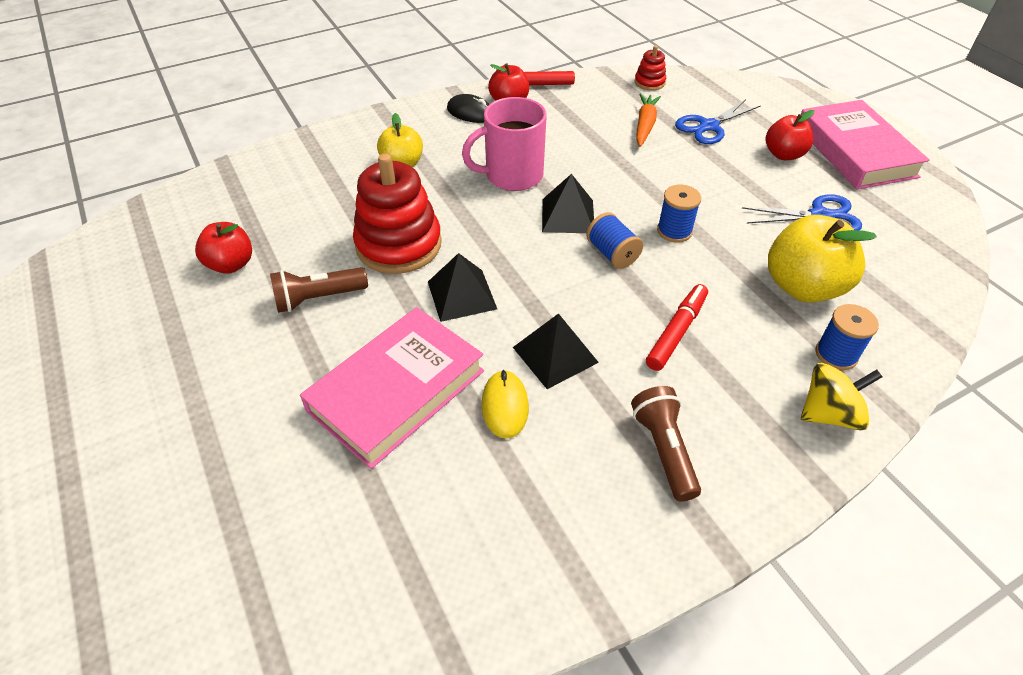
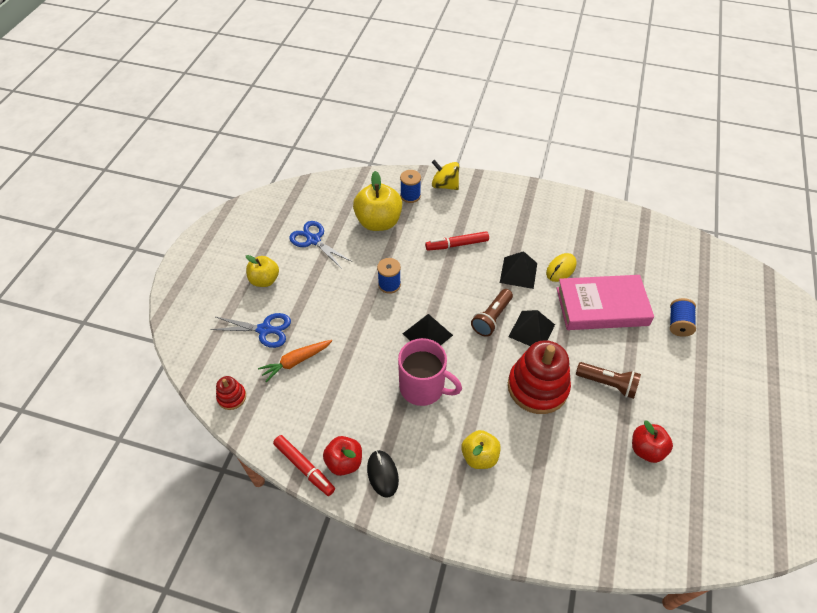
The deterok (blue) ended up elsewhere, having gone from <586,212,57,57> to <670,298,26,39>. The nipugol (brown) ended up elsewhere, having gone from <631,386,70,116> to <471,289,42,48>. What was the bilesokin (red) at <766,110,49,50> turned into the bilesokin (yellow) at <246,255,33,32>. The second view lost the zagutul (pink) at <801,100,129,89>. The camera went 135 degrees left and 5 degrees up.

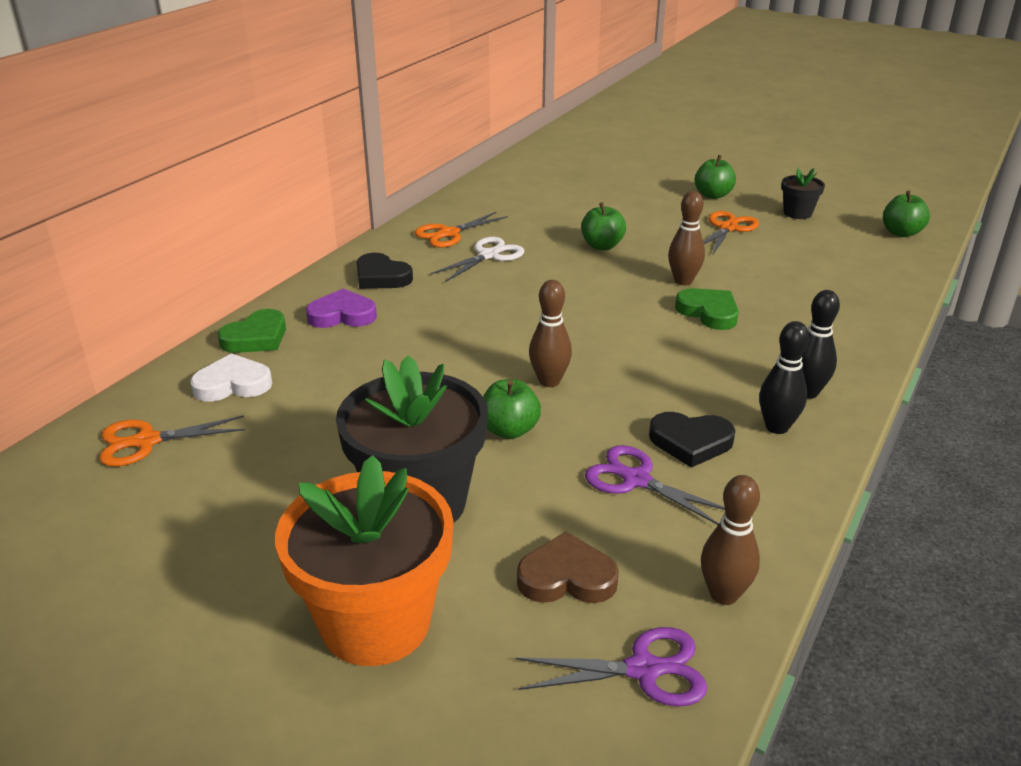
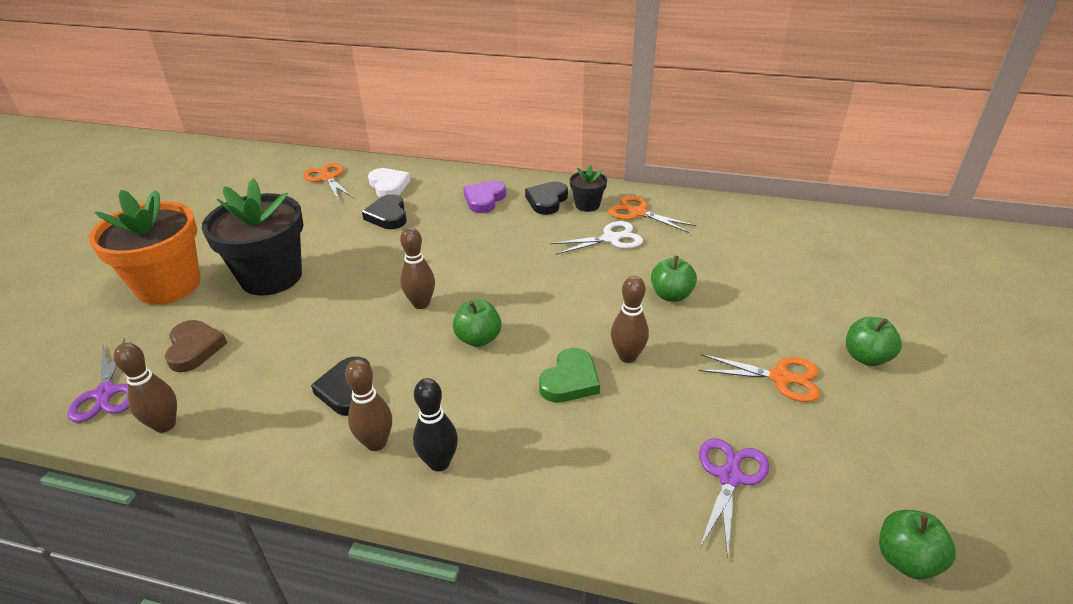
The second view lost the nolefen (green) at <218,309,68,44>. The nolefen (purple) at <306,288,71,40> ended up facing another way, 135 degrees counterclockwise from before. The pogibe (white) at <431,237,93,45> ended up facing another way, 45 degrees counterclockwise from before. The bilesokin (green) ended up elsewhere, having gone from <483,379,58,60> to <453,300,48,47>. The pogibe (purple) ended up elsewhere, having gone from <585,445,140,80> to <699,438,70,119>. What was the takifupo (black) at <759,321,50,113> turned into the takifupo (brown) at <345,359,47,92>. The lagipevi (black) ended up elsewhere, having gone from <781,168,44,51> to <570,165,37,47>. The second view gained the nolefen (black) at <362,194,45,35>. The camera went 75 degrees right and 5 degrees up.

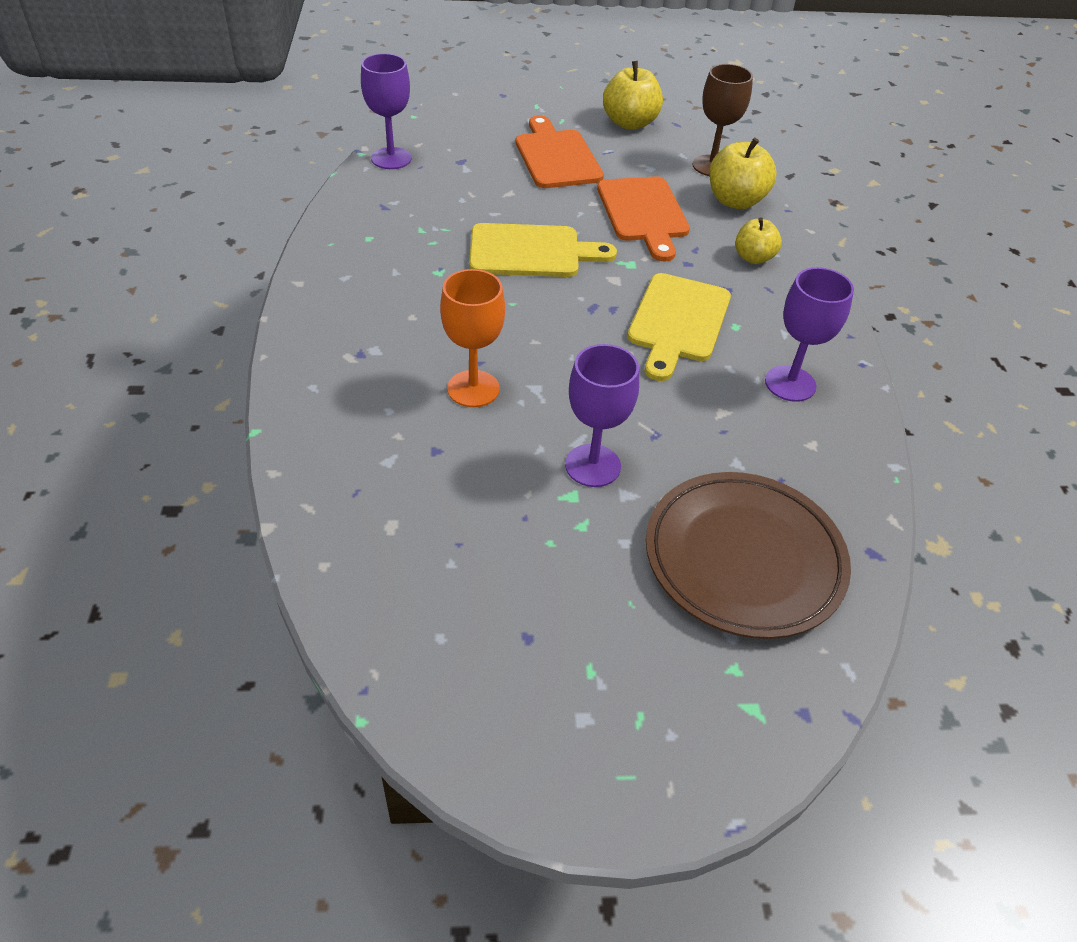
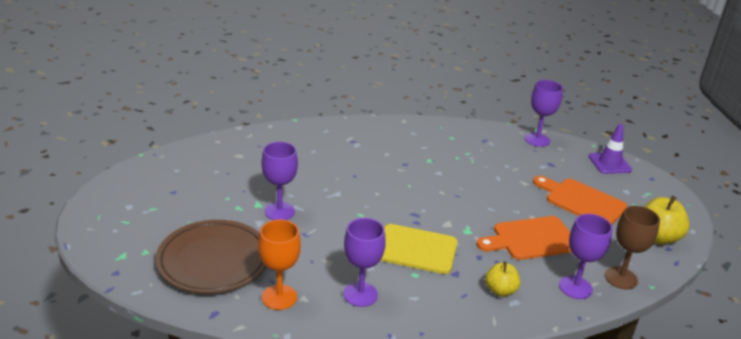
The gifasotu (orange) ended up elsewhere, having gone from <440,269,65,138> to <258,220,43,90>. The second view lost the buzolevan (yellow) at <469,223,148,54>. The buzolevan (orange) at <515,115,89,73> ended up facing another way, 120 degrees counterclockwise from before. Where the bilesokin (yellow) stood at <709,138,68,71>, the gifasotu (purple) came to stand at <559,214,54,85>. The second view gained the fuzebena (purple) at <589,124,43,50>. The camera went 85 degrees right and 15 degrees down.

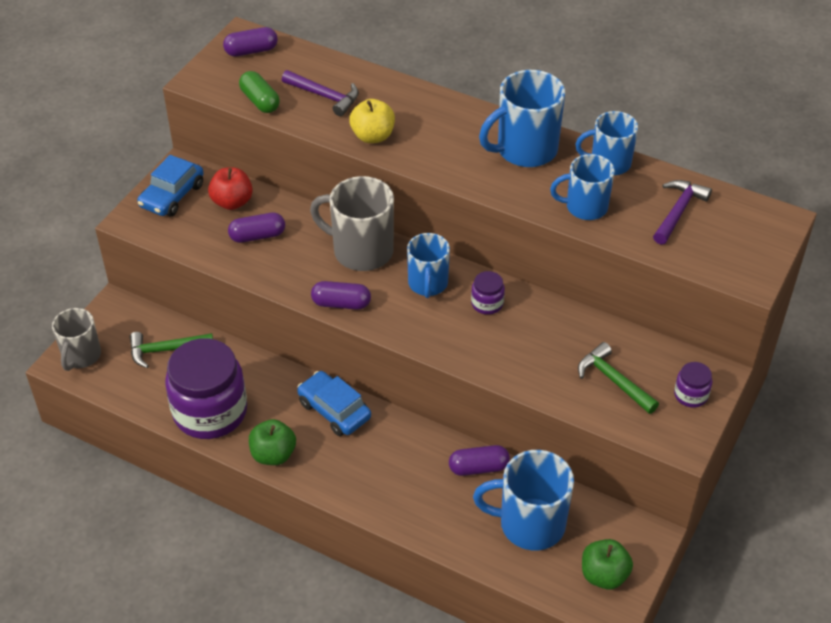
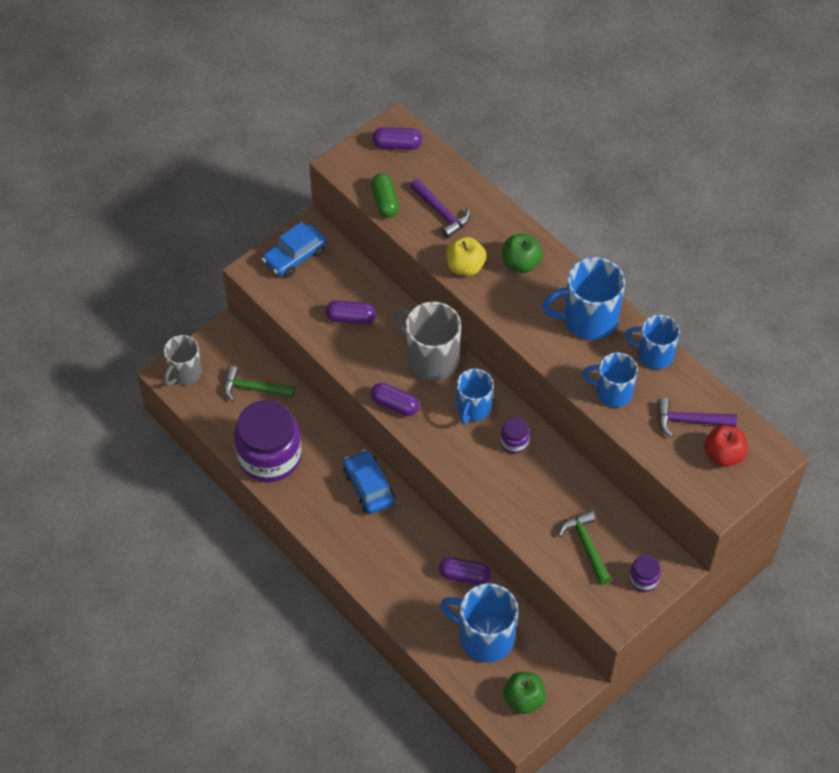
The bilesokin (red) ended up elsewhere, having gone from <208,167,45,43> to <704,425,43,42>. The bilesokin (green) ended up elsewhere, having gone from <249,419,47,46> to <502,234,41,39>. The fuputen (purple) at <653,180,59,65> ended up facing another way, 135 degrees counterclockwise from before. The camera went 20 degrees right and 10 degrees up.

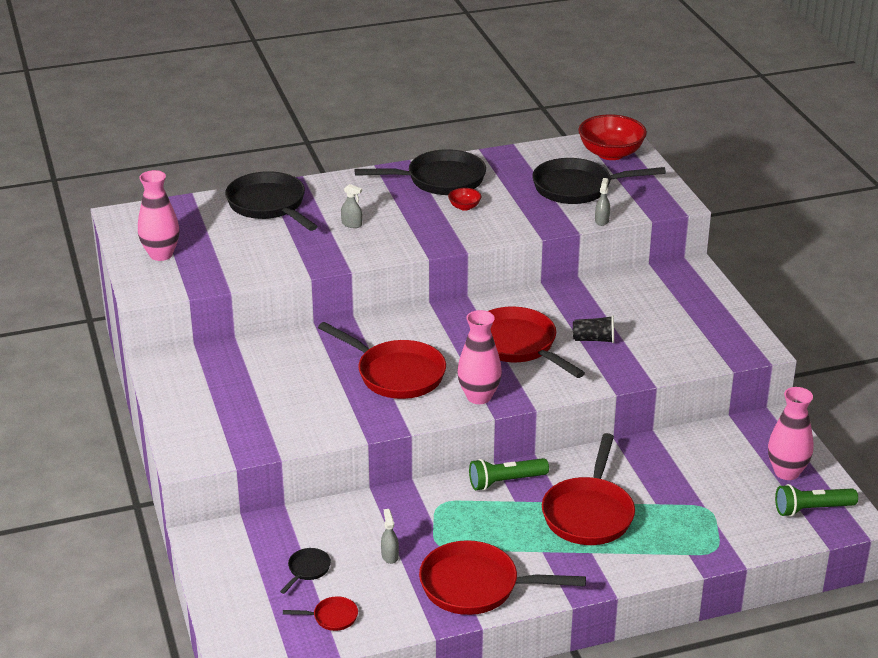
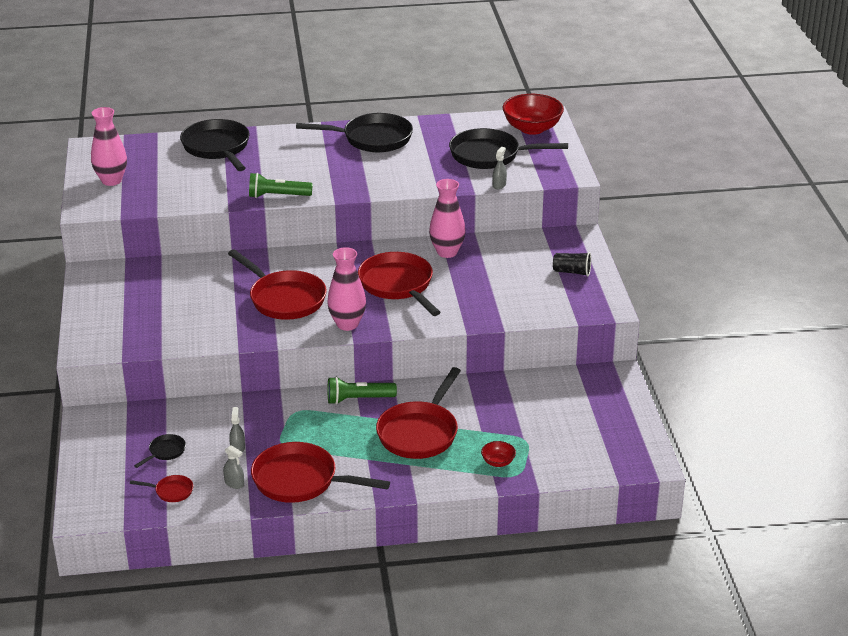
The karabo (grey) ended up elsewhere, having gone from <341,184,21,44> to <223,445,21,44>. The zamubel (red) ended up elsewhere, having gone from <448,188,33,23> to <481,441,35,26>. The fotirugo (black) ended up elsewhere, having gone from <573,315,41,28> to <553,252,38,24>. The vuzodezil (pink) ended up elsewhere, having gone from <768,387,46,93> to <429,179,37,79>. The nipugol (green) ended up elsewhere, having gone from <775,484,83,33> to <249,173,64,25>. The camera went 10 degrees right and 0 degrees up.

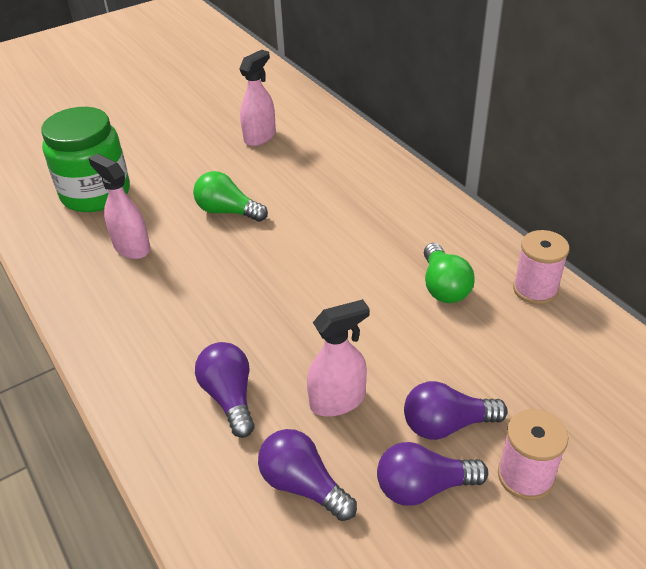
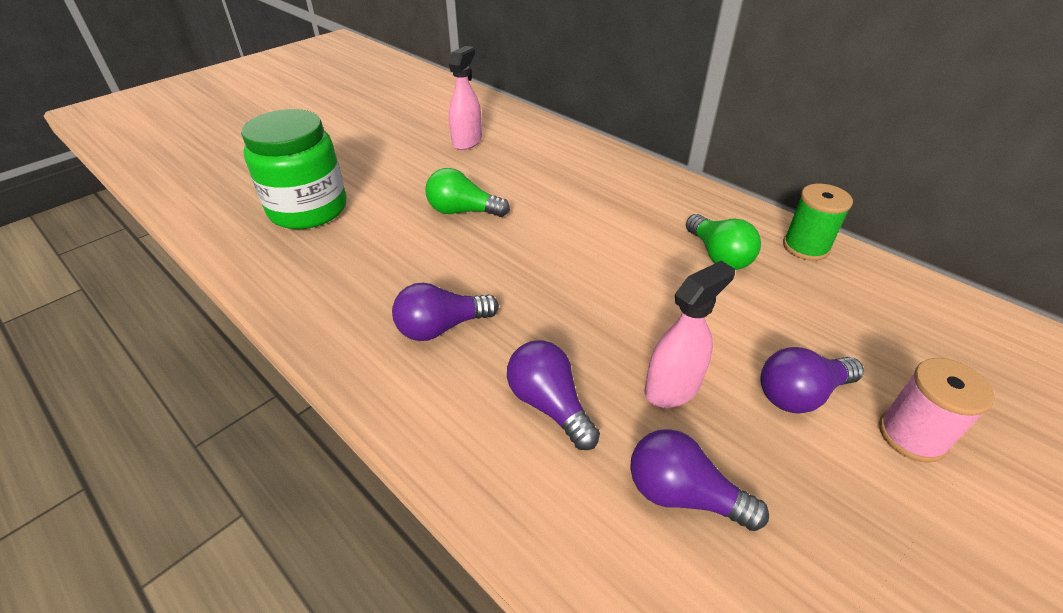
The second view lost the karabo (pink) at <88,153,63,106>. The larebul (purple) ended up elsewhere, having gone from <377,442,111,64> to <392,282,107,59>. What was the deterok (pink) at <513,230,56,75> turned into the deterok (green) at <783,184,70,77>. The camera went 15 degrees left and 0 degrees up.

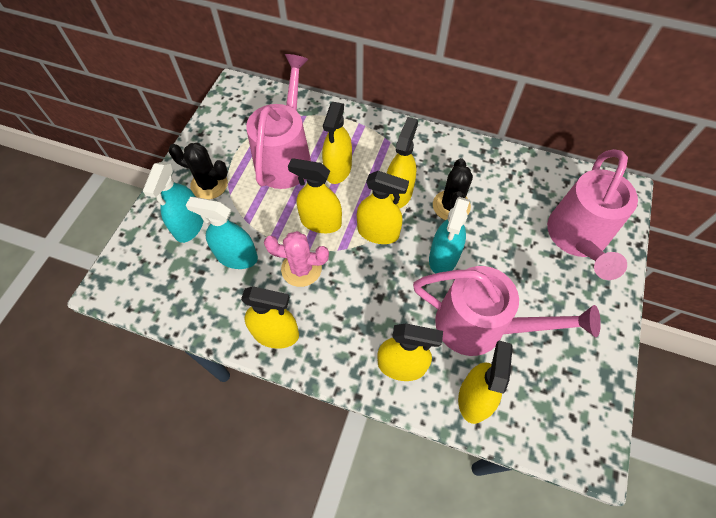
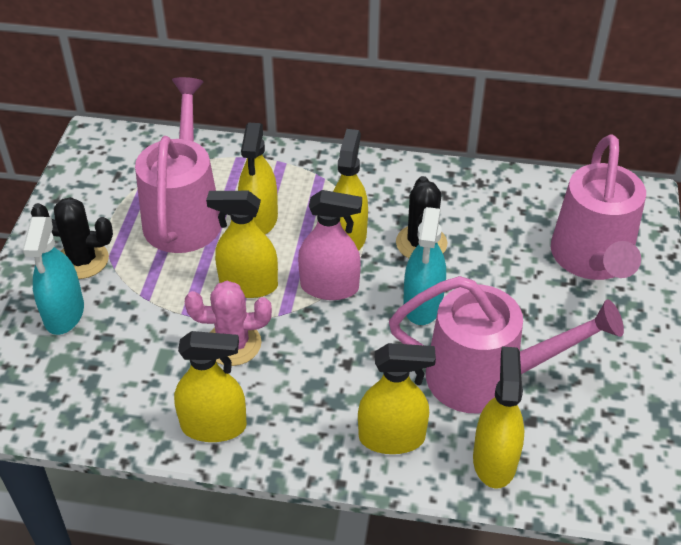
The second view lost the karabo (turquoise) at <186,197,72,72>. What was the karabo (yellow) at <357,171,52,73> turned into the karabo (pink) at <298,190,64,110>. The camera went 10 degrees left and 15 degrees down.

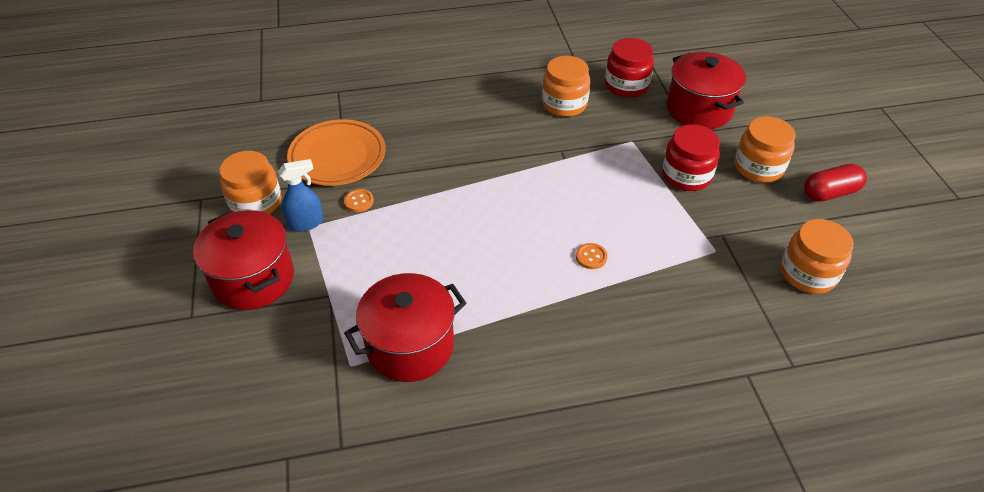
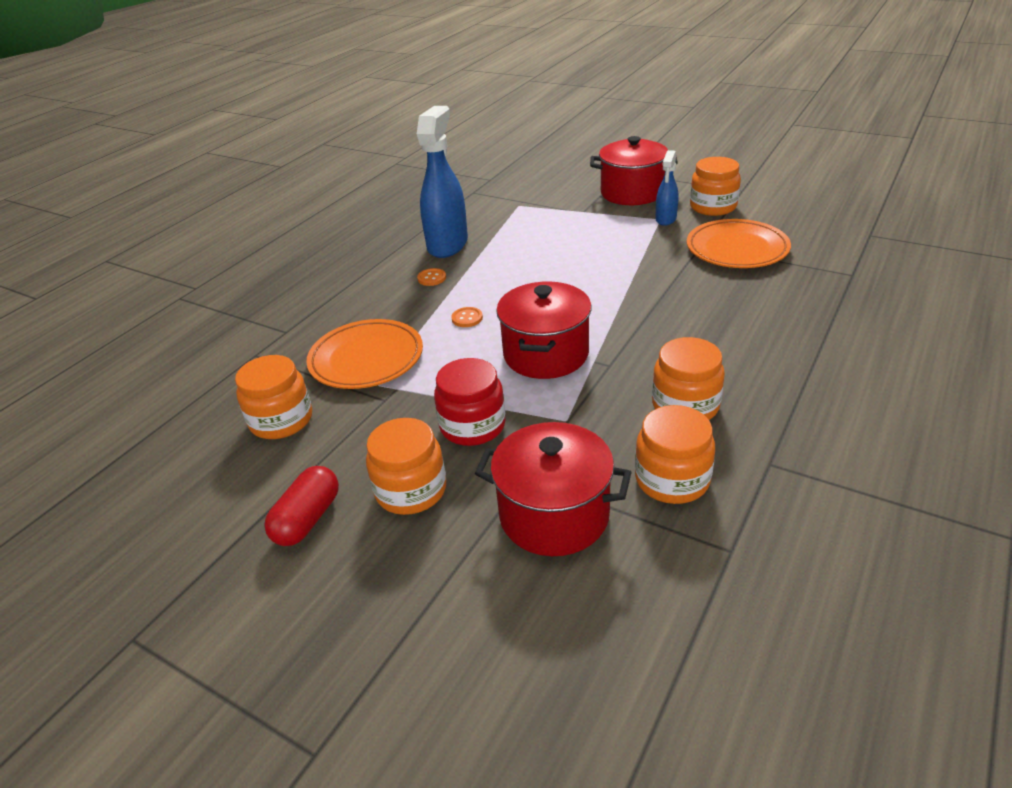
The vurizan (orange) ended up elsewhere, having gone from <344,189,30,23> to <417,268,29,18>. The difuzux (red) ended up elsewhere, having gone from <344,273,122,109> to <496,282,96,97>. What was the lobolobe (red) at <605,38,49,60> turned into the lobolobe (orange) at <635,405,80,99>. The second view gained the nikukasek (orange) at <306,319,117,70>. The second view gained the karabo (blue) at <417,106,51,152>. The camera went 135 degrees right and 10 degrees down.

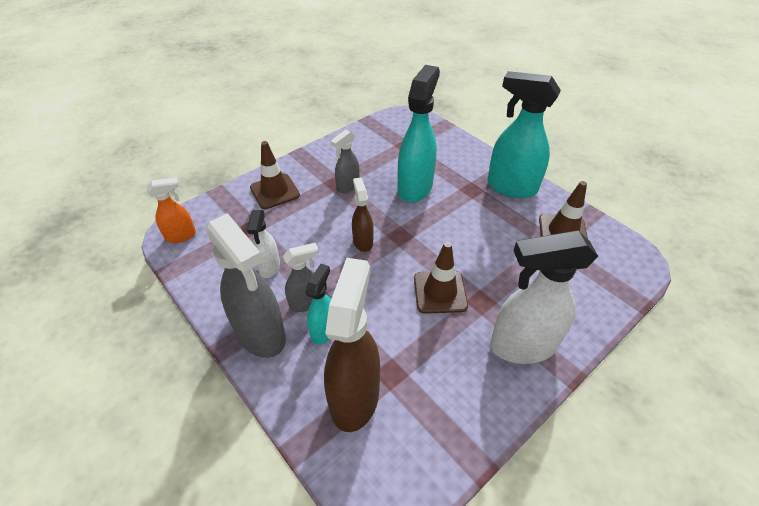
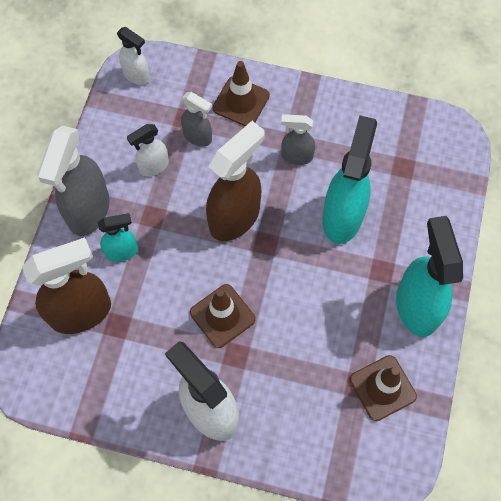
What was the karabo (orange) at <147,177,49,66> turned into the karabo (white) at <117,27,33,58>. The karabo (grey) ended up elsewhere, having gone from <283,243,36,69> to <181,92,31,54>. The size of the karabo (brown) at <352,177,22,75> changed by a factor of 1.86. The karabo (turquoise) at <398,65,42,138> ended up facing another way, 60 degrees counterclockwise from before. The camera went 55 degrees right and 20 degrees up.

